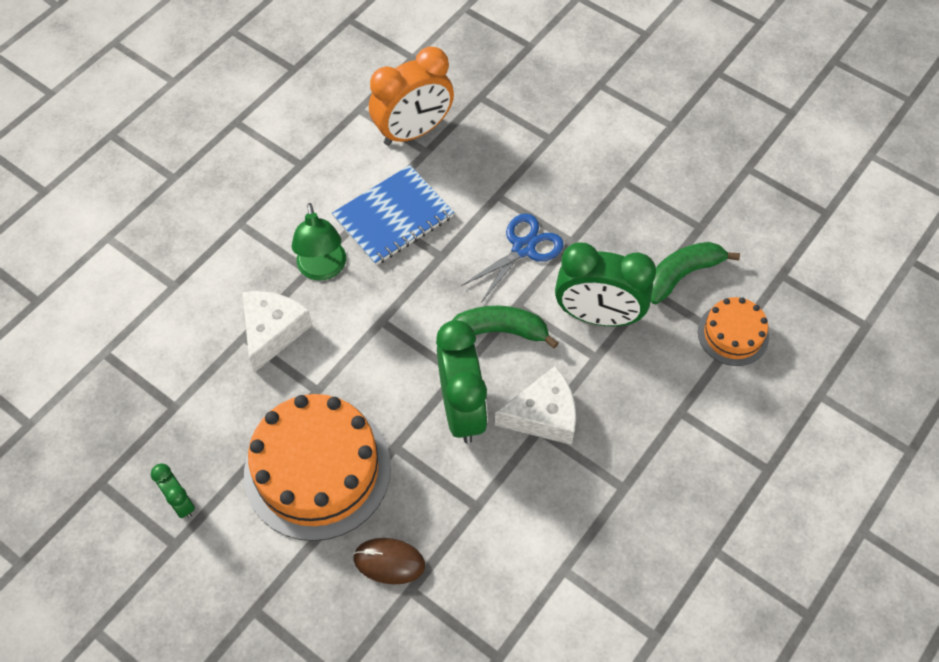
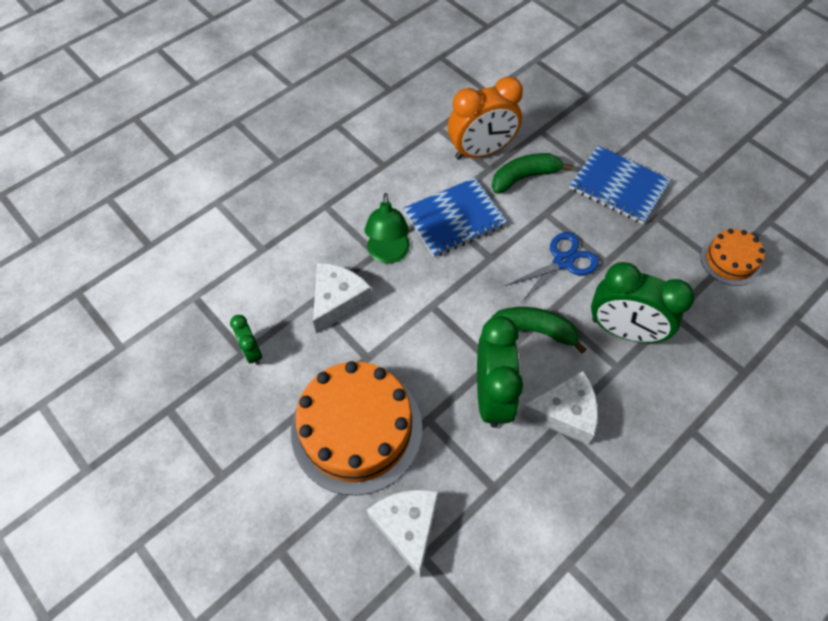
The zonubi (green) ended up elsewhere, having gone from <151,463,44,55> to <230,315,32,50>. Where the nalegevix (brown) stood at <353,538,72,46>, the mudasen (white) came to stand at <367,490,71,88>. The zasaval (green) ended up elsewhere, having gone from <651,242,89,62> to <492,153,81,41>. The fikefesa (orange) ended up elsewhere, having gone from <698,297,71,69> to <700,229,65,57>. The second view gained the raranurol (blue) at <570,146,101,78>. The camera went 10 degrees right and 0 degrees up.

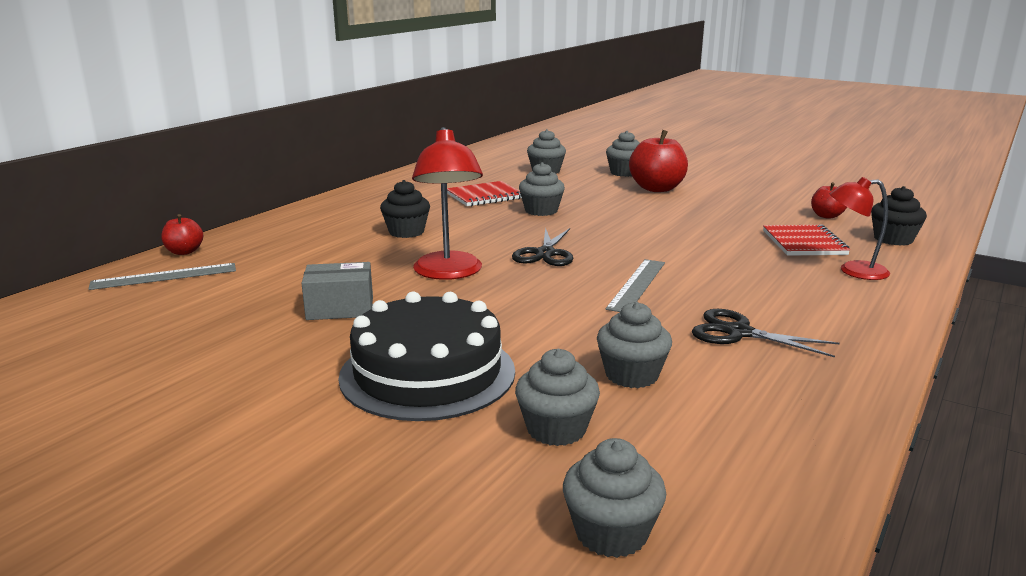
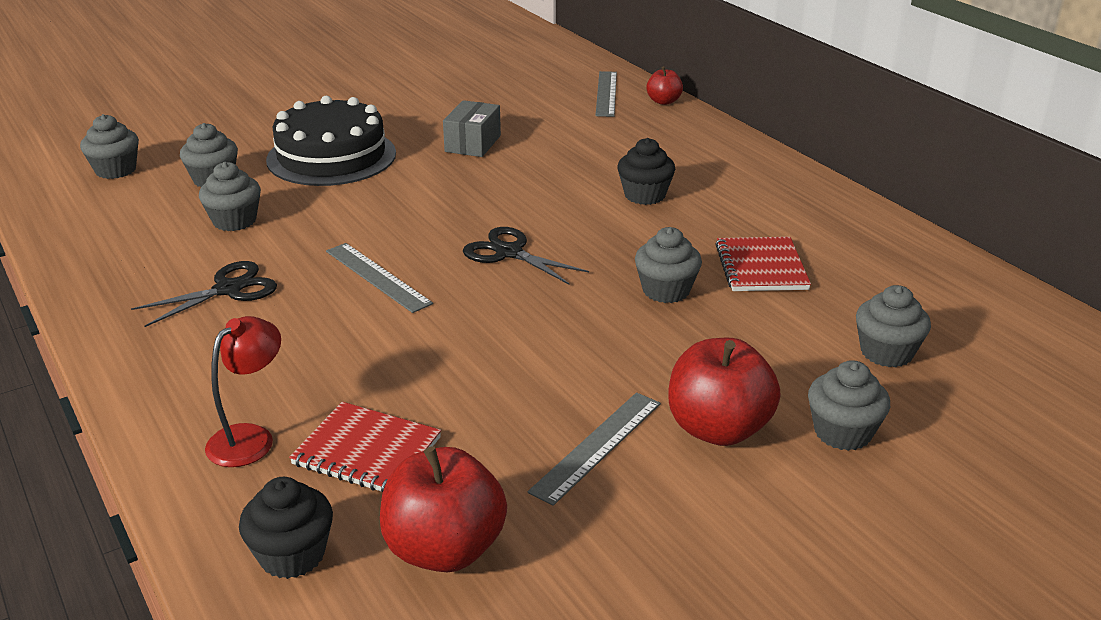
The second view lost the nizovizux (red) at <412,127,71,153>. The size of the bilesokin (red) at <811,182,36,37> changed by a factor of 1.86. The second view gained the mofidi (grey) at <528,392,133,114>. The camera went 115 degrees right and 10 degrees up.

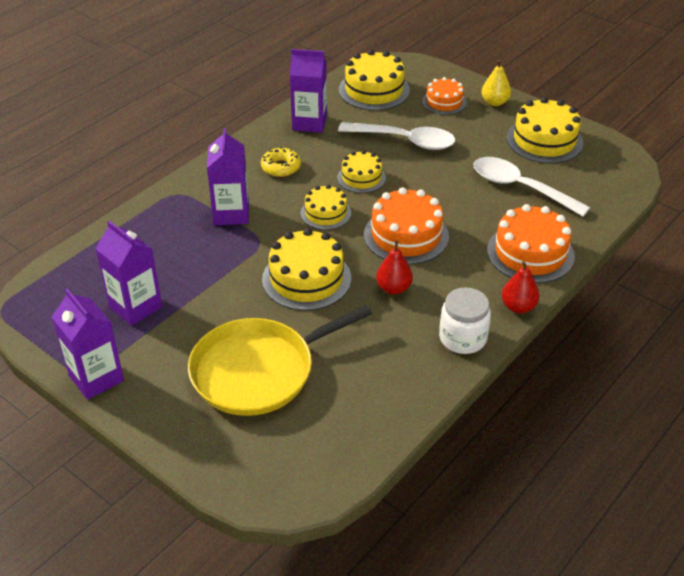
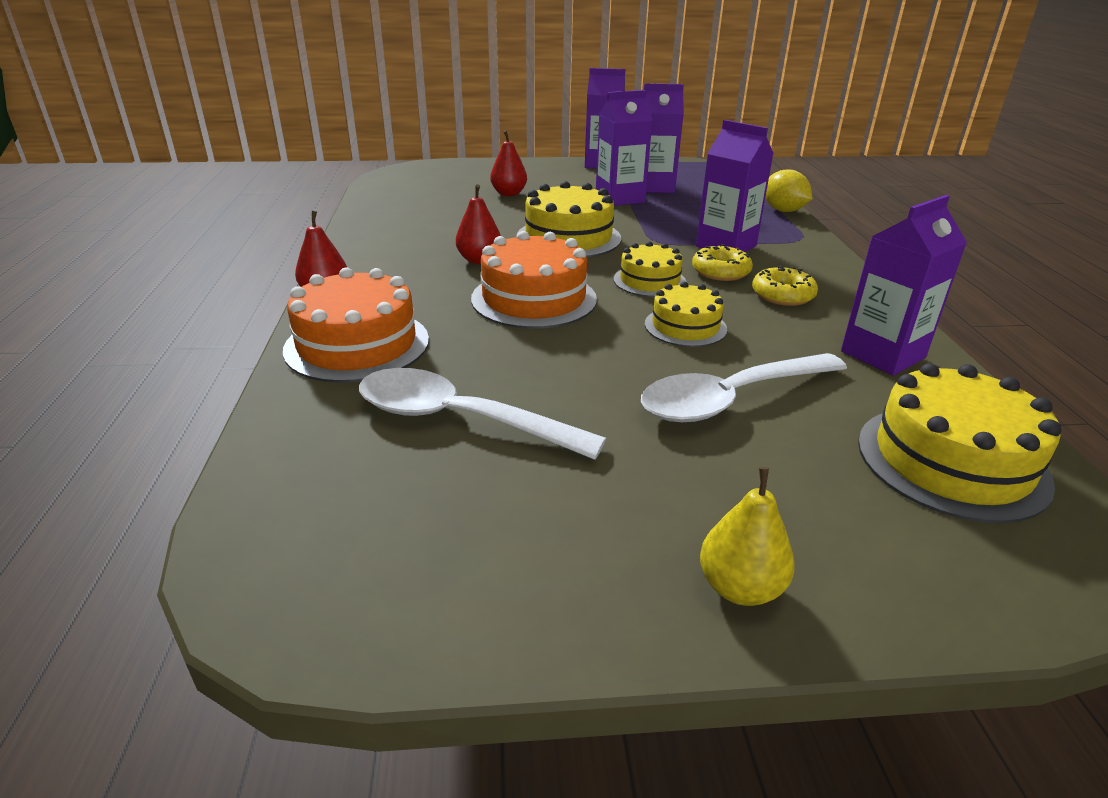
Where the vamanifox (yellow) stood at <188,305,184,111>, the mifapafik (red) came to stand at <490,130,37,66>. The second view lost the fikefesa (orange) at <422,77,45,38>. The second view lost the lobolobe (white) at <439,287,52,67>. The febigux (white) at <473,157,117,59> ended up facing another way, 150 degrees counterclockwise from before. The second view lost the fikefesa (yellow) at <507,97,77,66>. The second view gained the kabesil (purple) at <596,90,56,116>. The second view gained the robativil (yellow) at <692,244,61,37>. The second view gained the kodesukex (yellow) at <765,170,48,42>. The camera went 135 degrees right and 10 degrees down.

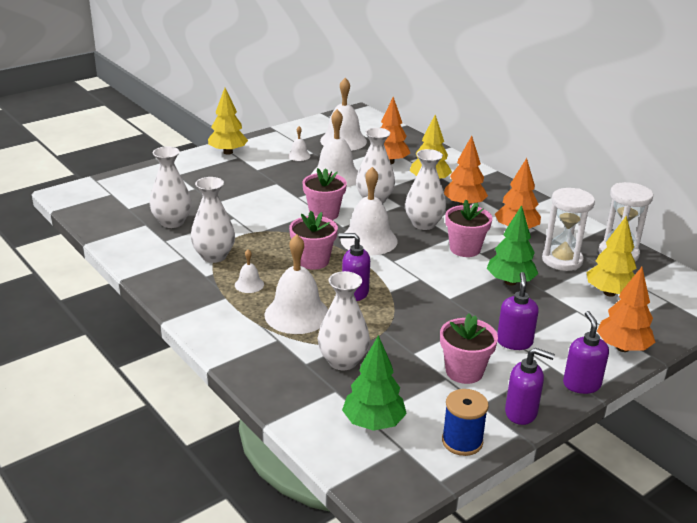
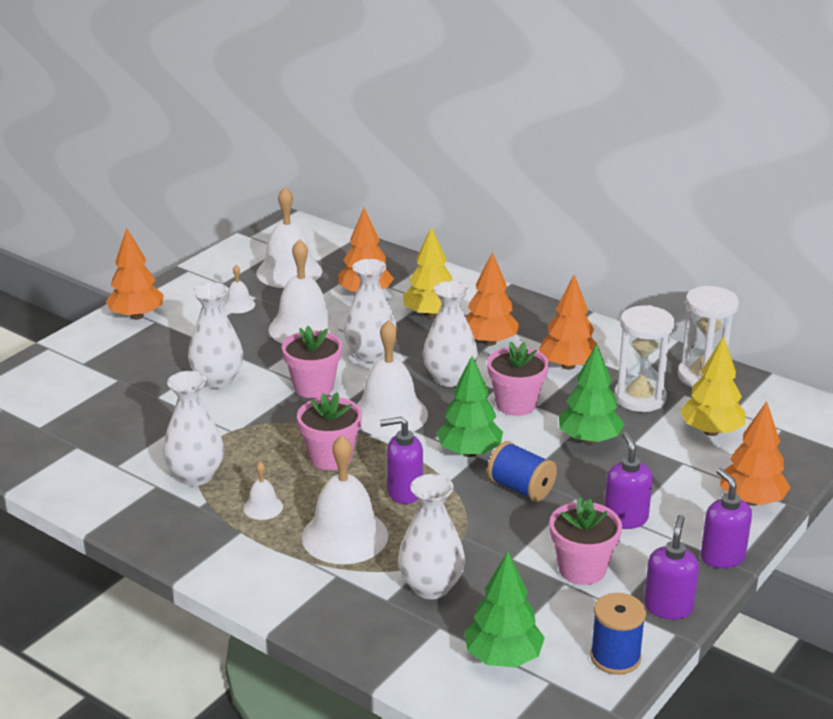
The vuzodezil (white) ended up elsewhere, having gone from <149,146,43,82> to <188,282,55,106>. What was the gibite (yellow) at <208,88,40,67> turned into the gibite (orange) at <106,228,58,92>. The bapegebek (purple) at <505,348,50,77> ended up facing another way, 75 degrees counterclockwise from before. The second view gained the gibite (green) at <437,356,66,101>. The second view gained the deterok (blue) at <487,441,70,61>. The camera went 15 degrees left and 0 degrees up.

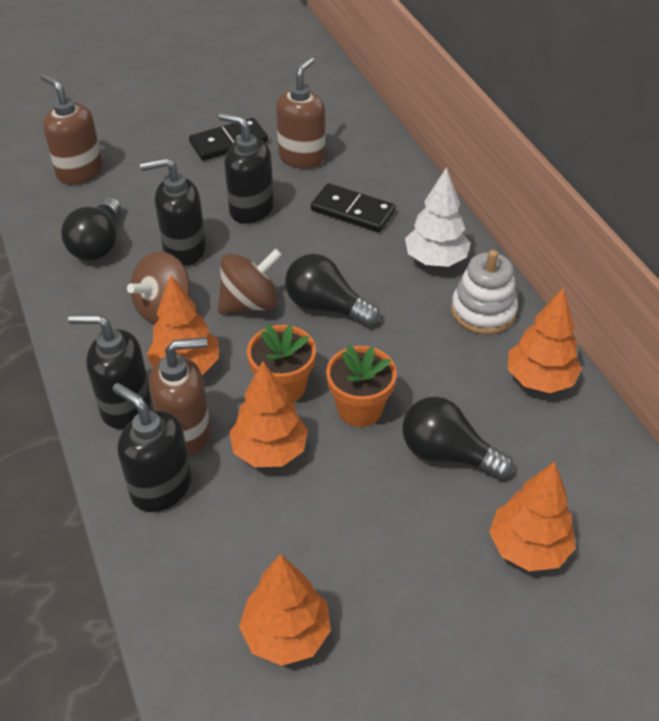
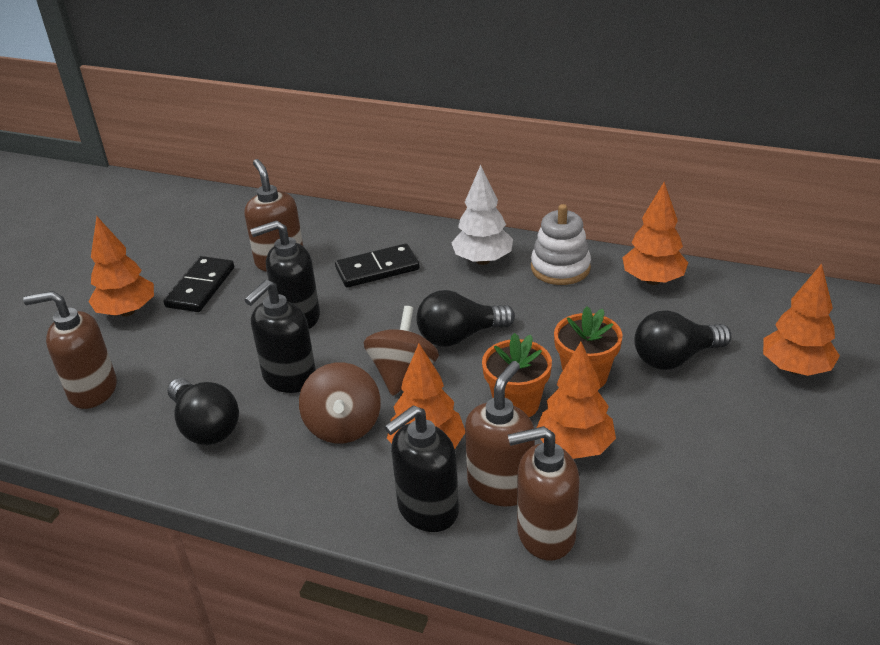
What was the bapegebek (black) at <112,383,80,129> turned into the bapegebek (brown) at <508,426,72,134>. The gibite (orange) ended up elsewhere, having gone from <239,554,92,112> to <88,216,66,101>. The camera went 45 degrees left and 10 degrees down.

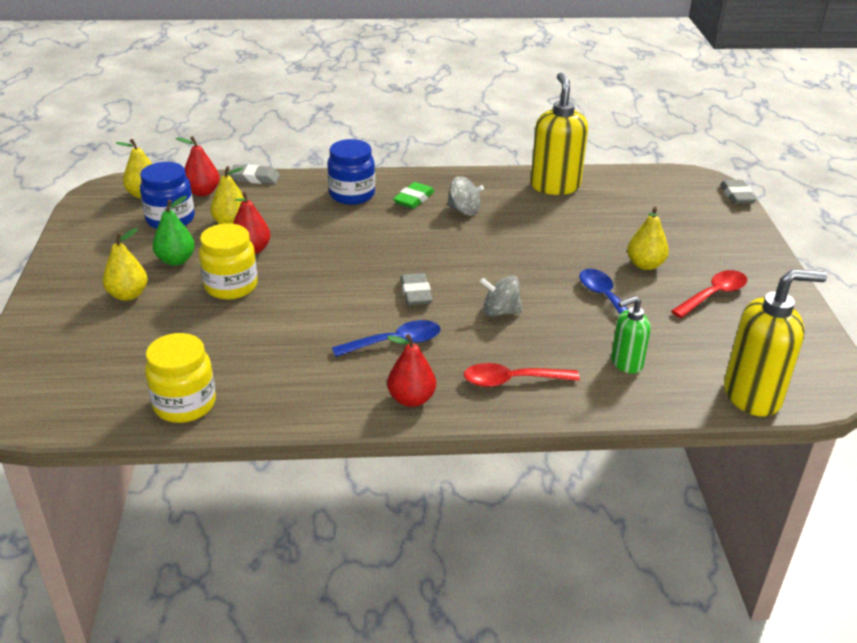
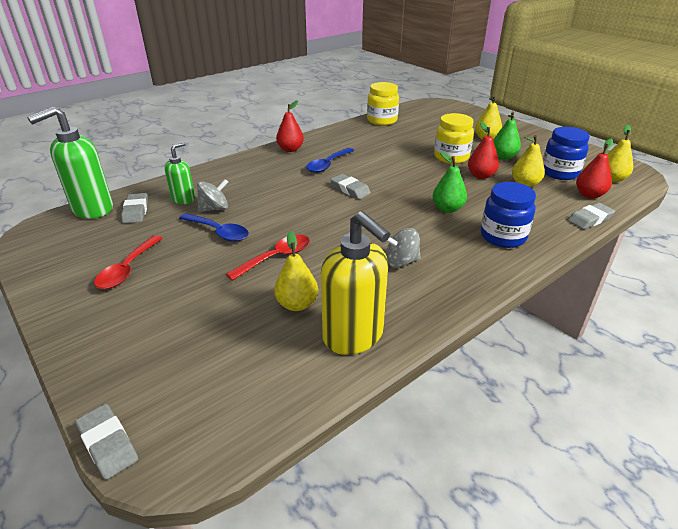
The second view lost the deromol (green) at <393,182,42,27>. The febigux (red) ended up elsewhere, having gone from <464,363,116,24> to <226,235,84,46>. The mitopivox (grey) ended up elsewhere, having gone from <479,276,43,40> to <197,179,31,33>. The mifapafik (yellow) ended up elsewhere, having gone from <627,207,42,63> to <274,231,44,80>. What was the bapegebek (yellow) at <724,269,103,148> turned into the bapegebek (green) at <27,106,86,113>. The second view gained the deromol (grey) at <121,193,27,30>. The second view gained the mifapafik (green) at <433,152,34,61>. The camera went 145 degrees right and 0 degrees up.

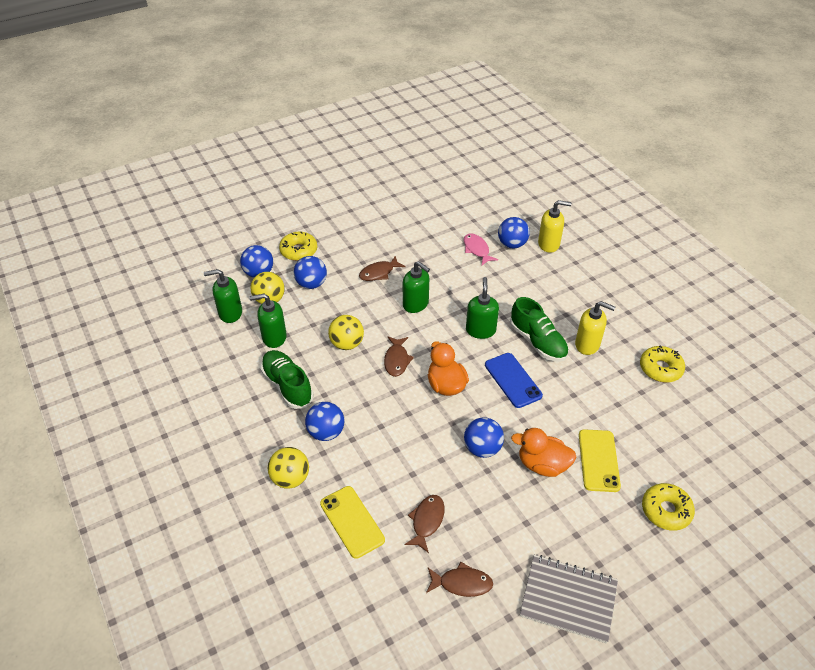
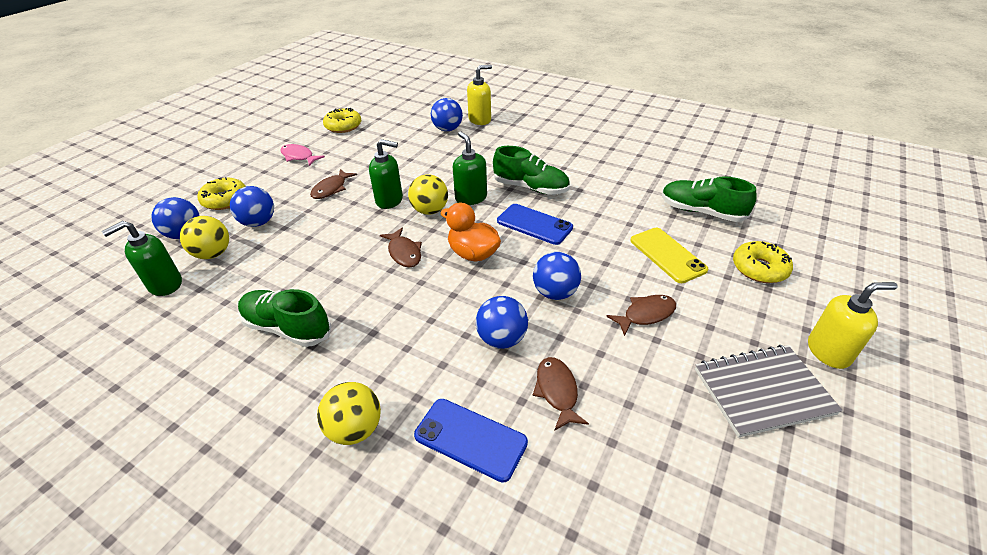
The second view lost the bapegebek (green) at <249,294,38,54>. The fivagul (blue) ended up elsewhere, having gone from <305,402,39,39> to <476,296,52,53>. What was the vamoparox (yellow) at <320,486,65,73> turned into the vamoparox (blue) at <414,399,114,84>. The fivagul (yellow) ended up elsewhere, having gone from <328,315,36,35> to <408,174,40,41>. The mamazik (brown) ended up elsewhere, having gone from <426,562,67,35> to <606,295,70,41>. The mamazik (pink) ended up elsewhere, having gone from <464,233,34,32> to <280,144,45,22>. The second view lost the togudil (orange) at <511,428,65,49>. The bapegebek (yellow) ended up elsewhere, having gone from <575,301,40,54> to <808,282,90,87>. The robativil (yellow) ended up elsewhere, having gone from <640,346,45,36> to <323,108,38,25>. The second view gained the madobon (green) at <662,176,95,46>. The camera went 30 degrees left and 5 degrees down.

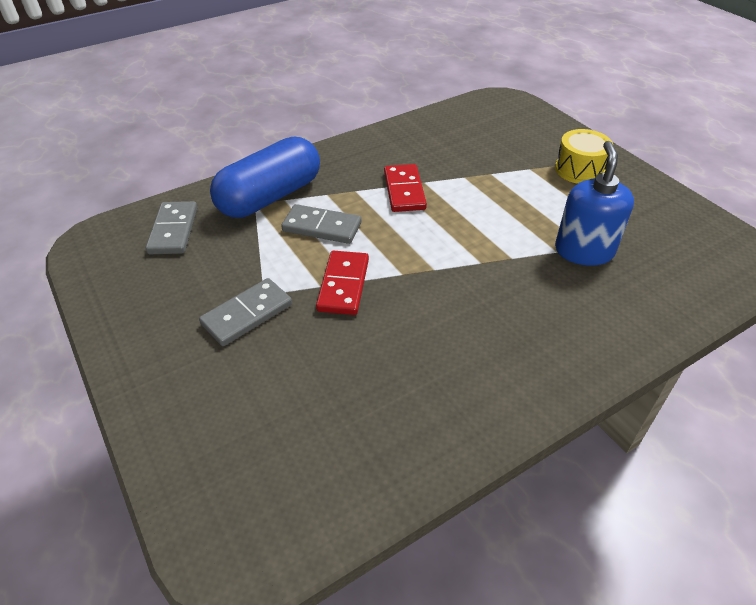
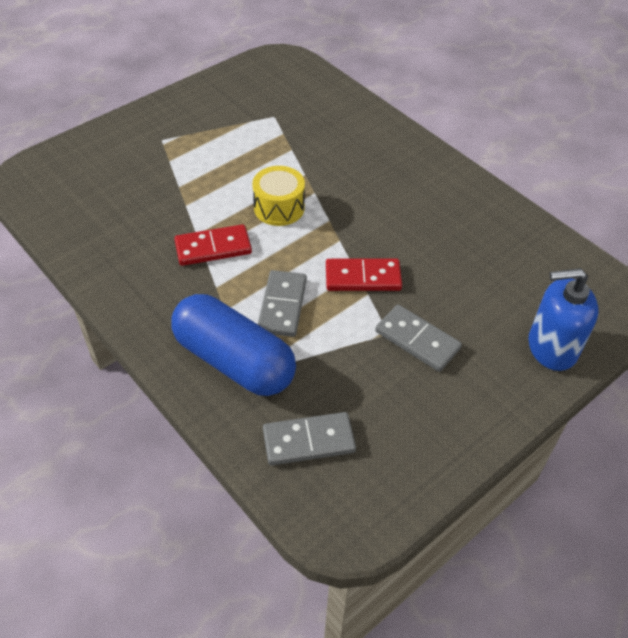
The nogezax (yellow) ended up elsewhere, having gone from <555,129,58,55> to <252,166,53,60>. The bapegebek (blue) ended up elsewhere, having gone from <555,141,79,125> to <528,268,70,103>. The camera went 100 degrees left and 5 degrees up.

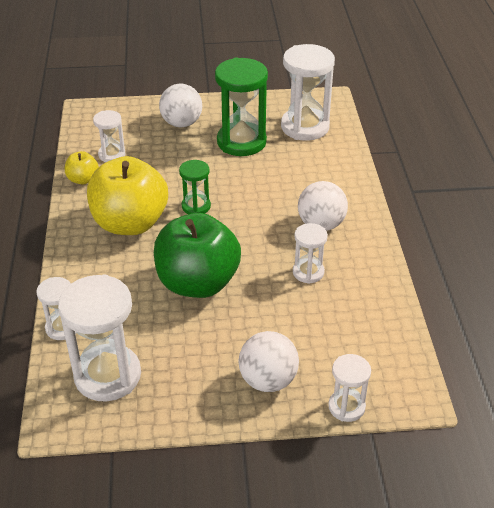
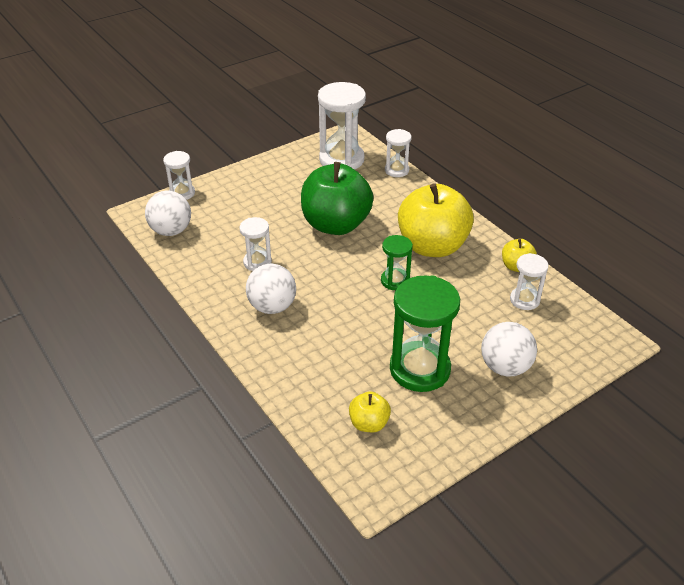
The fivagul (white) ended up elsewhere, having gone from <239,331,60,61> to <145,191,46,45>. Where the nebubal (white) stood at <281,44,54,97>, the bilesokin (yellow) came to stand at <349,391,42,41>. The camera went 150 degrees right and 0 degrees up.

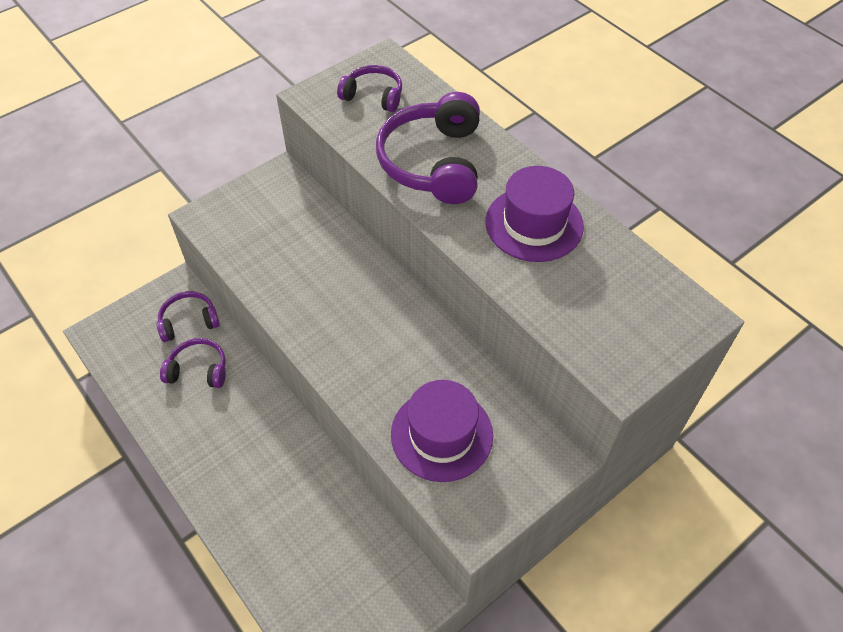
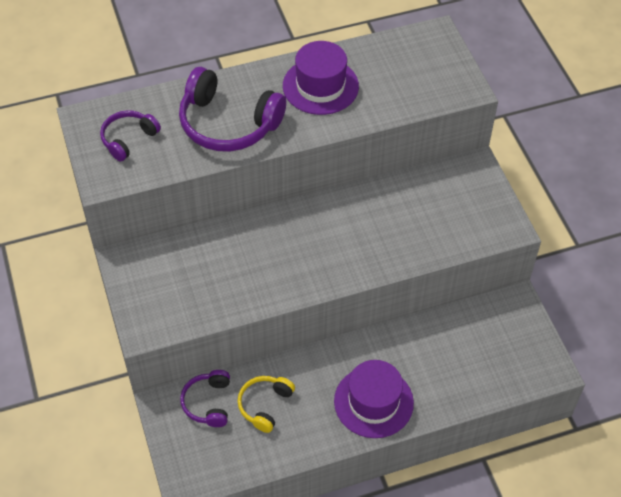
What was the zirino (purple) at <160,338,66,50> turned into the zirino (yellow) at <237,376,58,57>. The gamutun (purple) ended up elsewhere, having gone from <391,380,102,102> to <334,360,80,78>. The camera went 70 degrees left and 0 degrees up.

